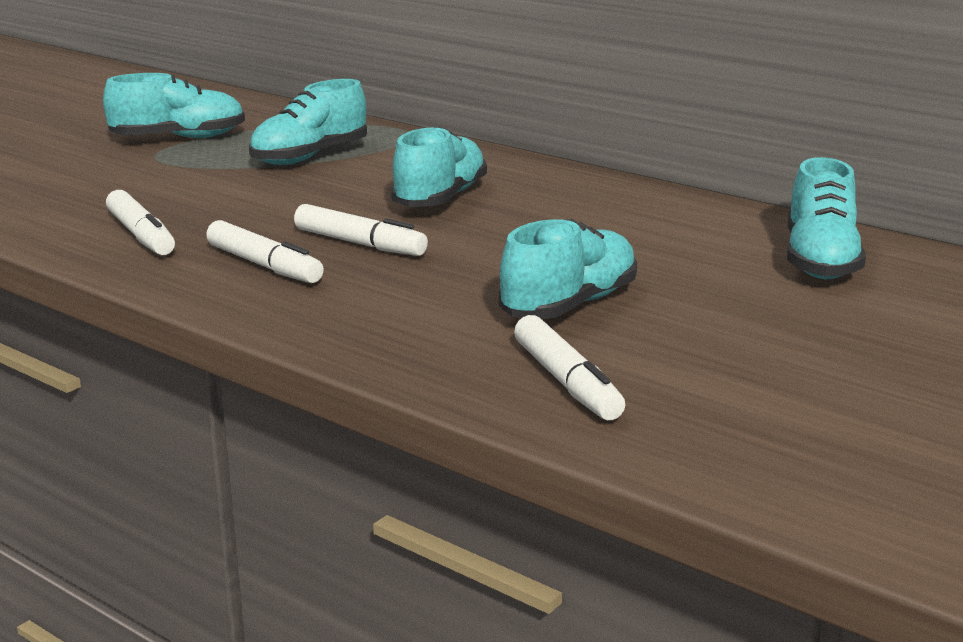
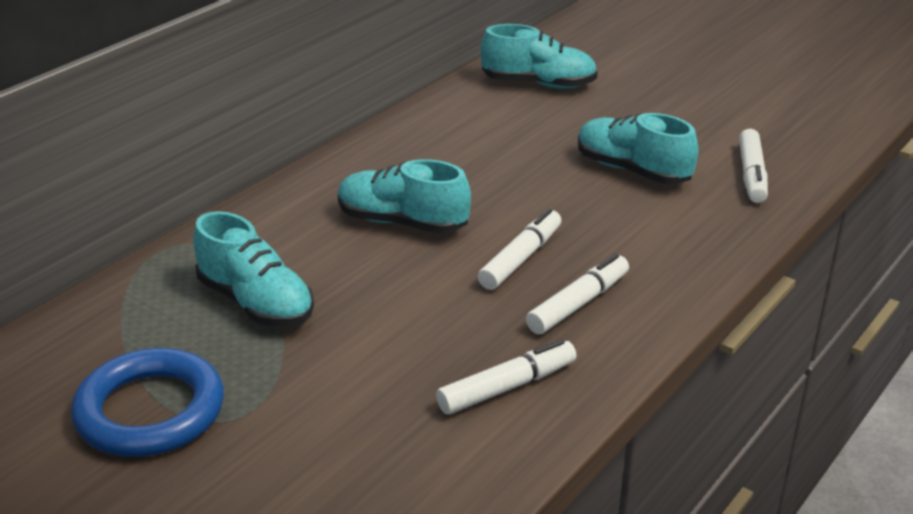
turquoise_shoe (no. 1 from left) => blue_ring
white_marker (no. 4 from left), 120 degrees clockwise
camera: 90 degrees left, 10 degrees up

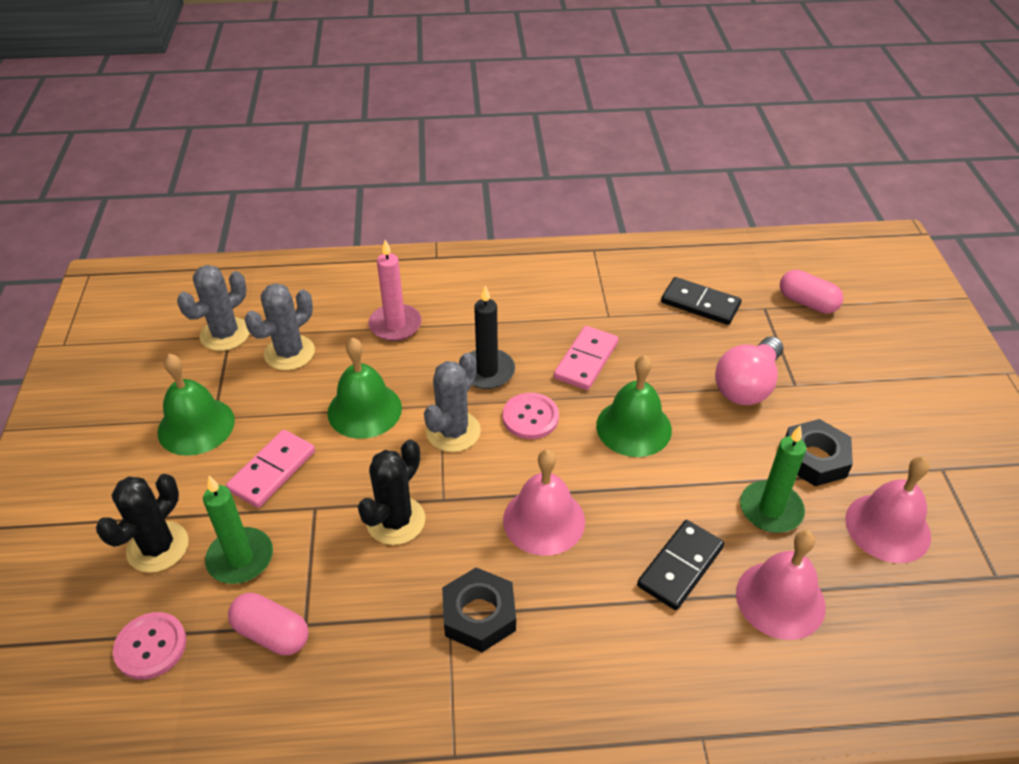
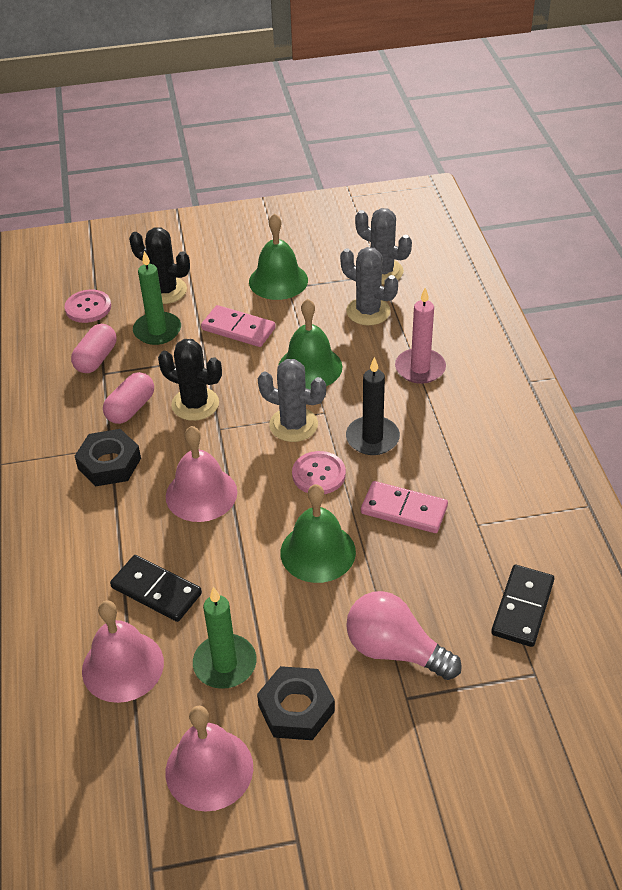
pink_capsule (no. 2 from left), relocated
camera: 85 degrees right, 0 degrees up

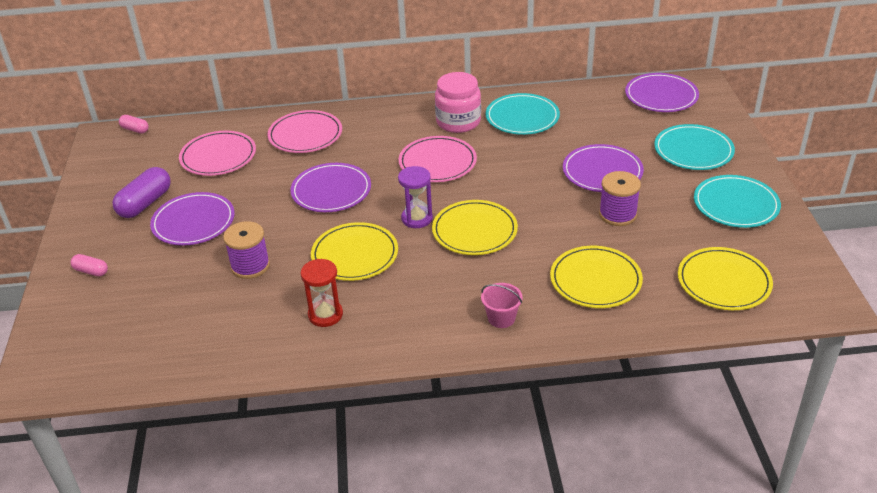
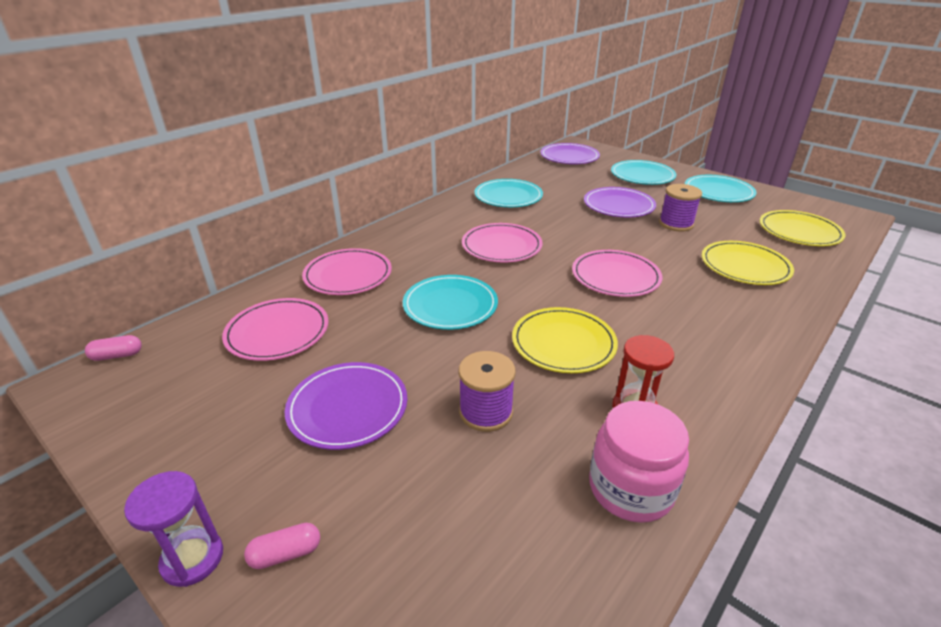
purple_capsule => nothing
purple_plate (no. 2 from left) => turquoise_plate (no. 1 from left)
purple_hourglass, relocated
yellow_plate (no. 2 from left) => pink_plate (no. 4 from left)
pink_jar, relocated
pink_bucket => nothing
camera: 45 degrees left, 5 degrees down

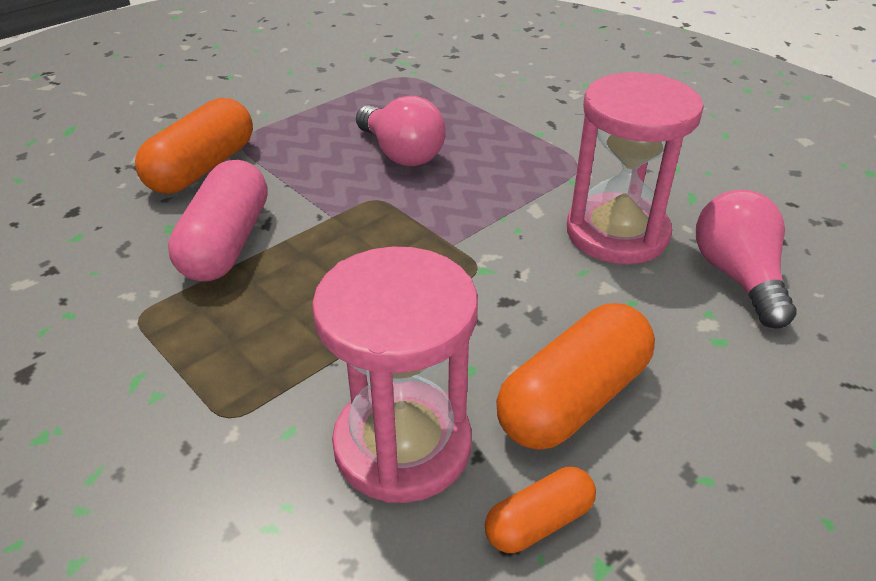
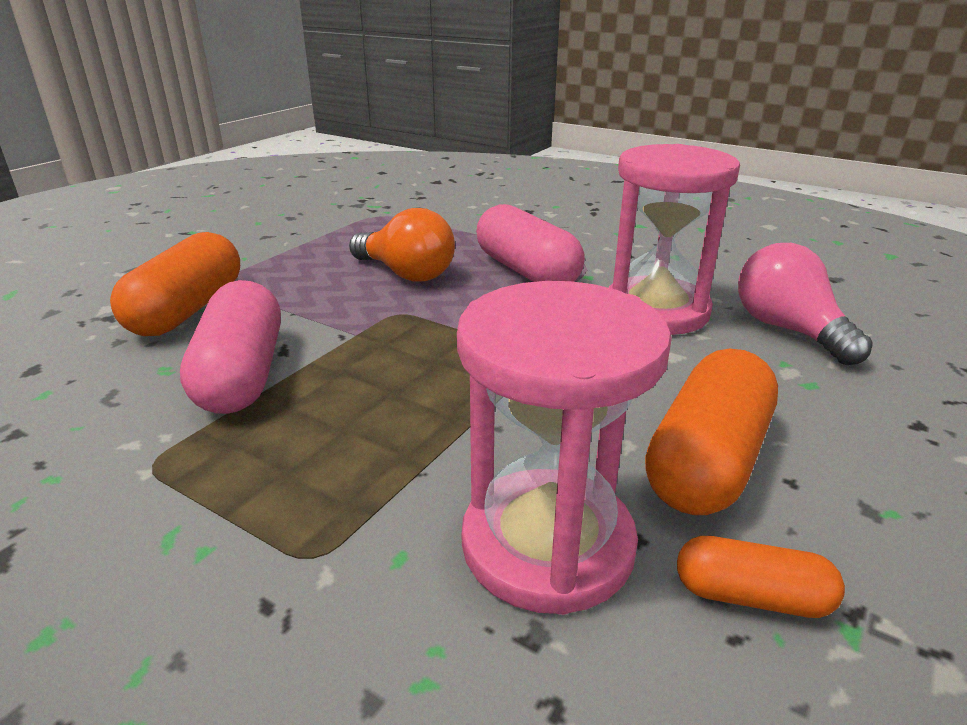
pink_light_bulb (no. 1 from left) => orange_light_bulb
orange_capsule (no. 2 from left in the first image) => orange_capsule (no. 3 from left), 60 degrees clockwise
nothing => pink_capsule (no. 2 from left)
camera: 15 degrees left, 10 degrees down

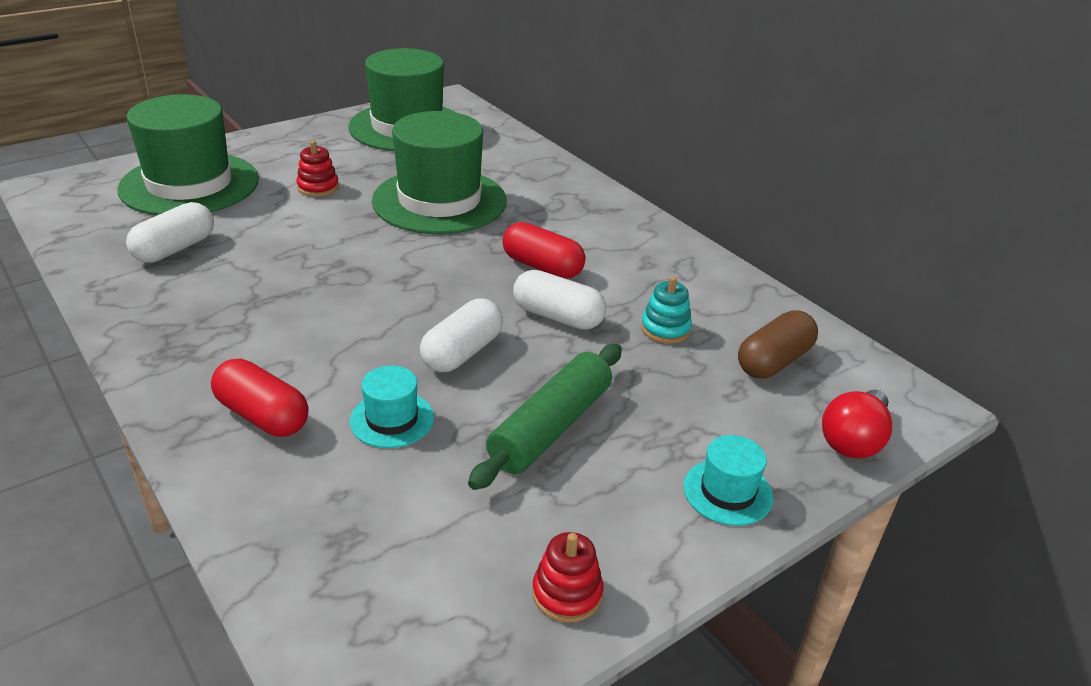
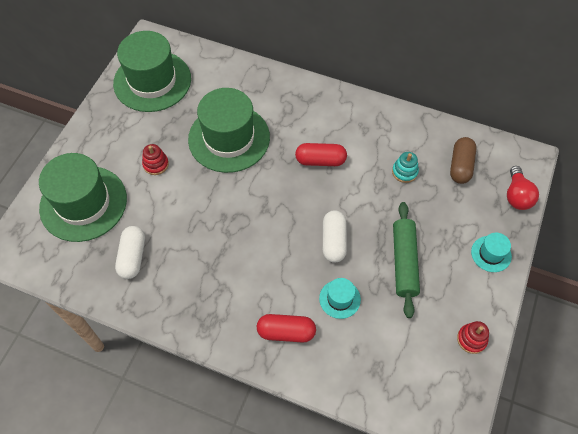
white_capsule (no. 3 from left) => nothing
camera: 30 degrees left, 25 degrees up

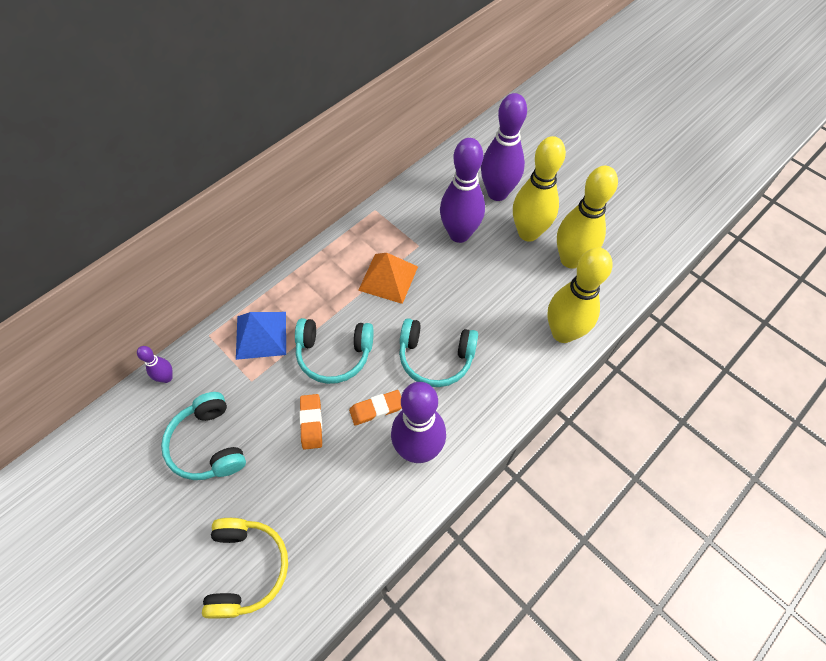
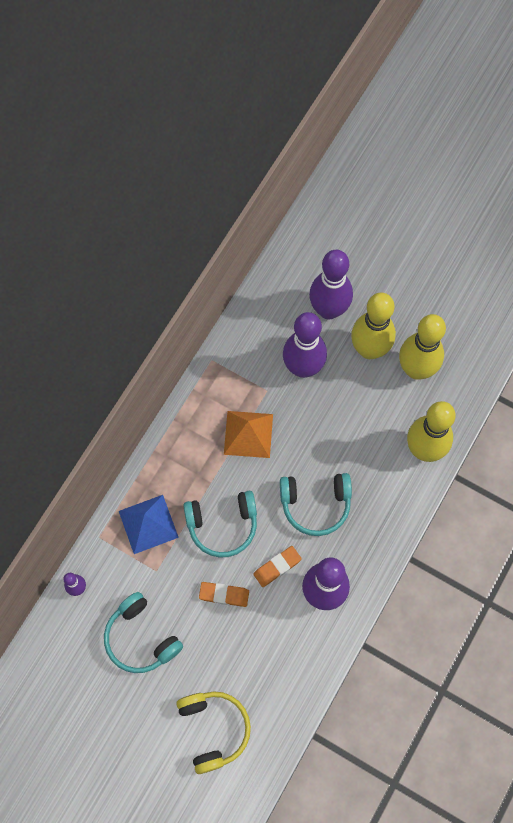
orange_eraser (no. 1 from left), 60 degrees counterclockwise
camera: 15 degrees left, 10 degrees up

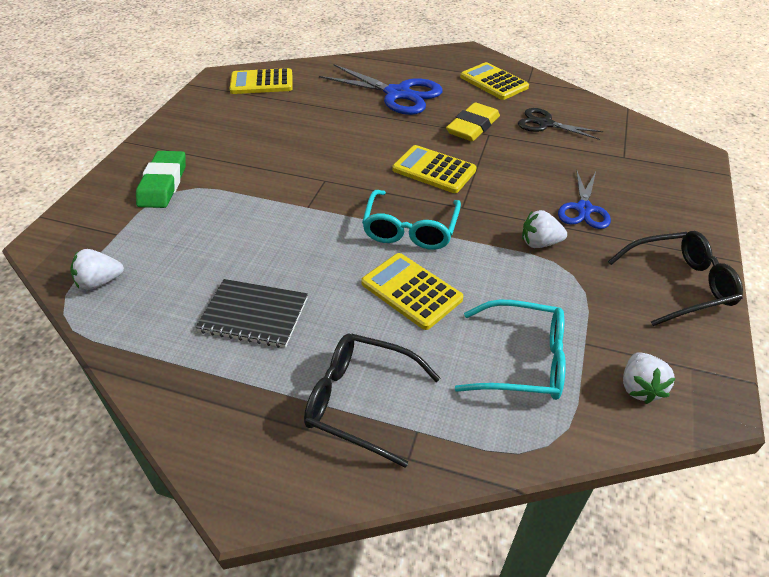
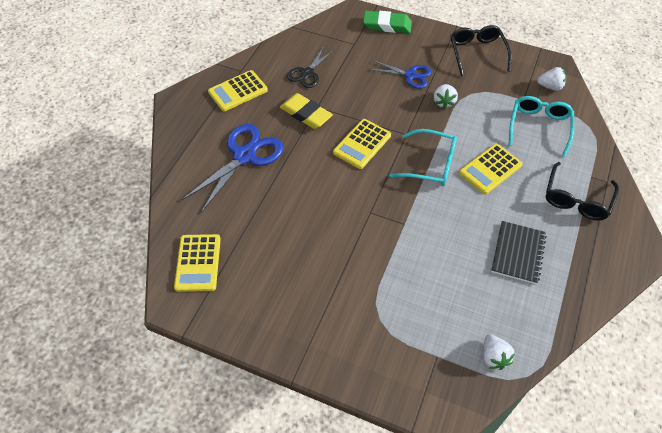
green_eraser, relocated
camera: 85 degrees left, 10 degrees up

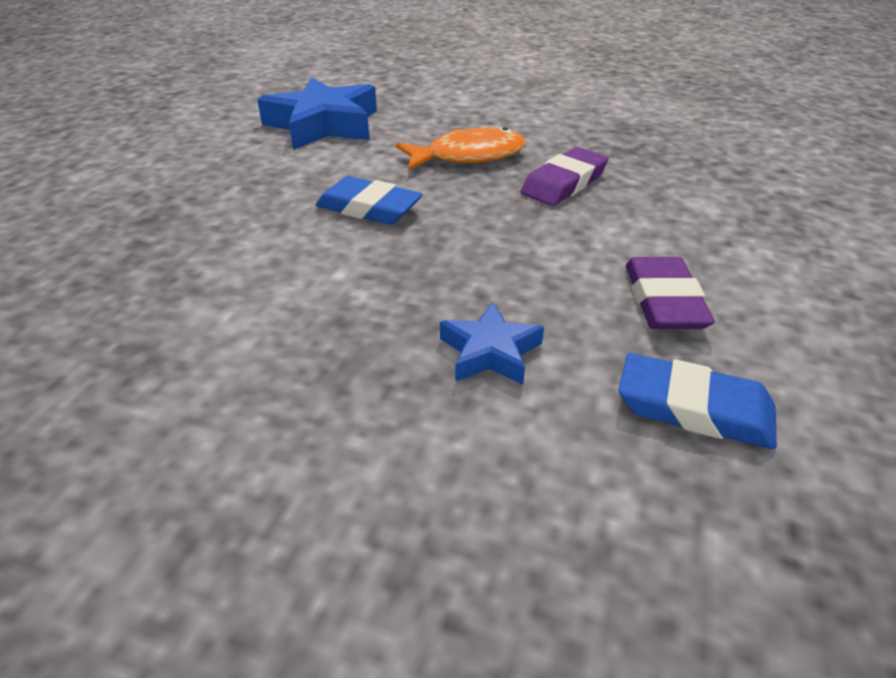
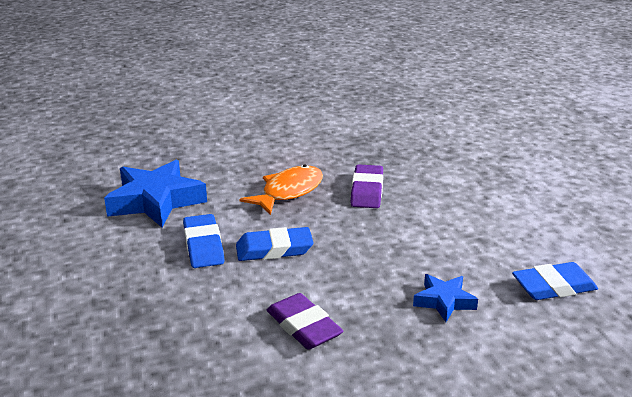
purple_eraser (no. 2 from left in the first image) => purple_eraser (no. 1 from left), relocated
nothing => blue_eraser (no. 1 from left)
camera: 35 degrees left, 10 degrees down

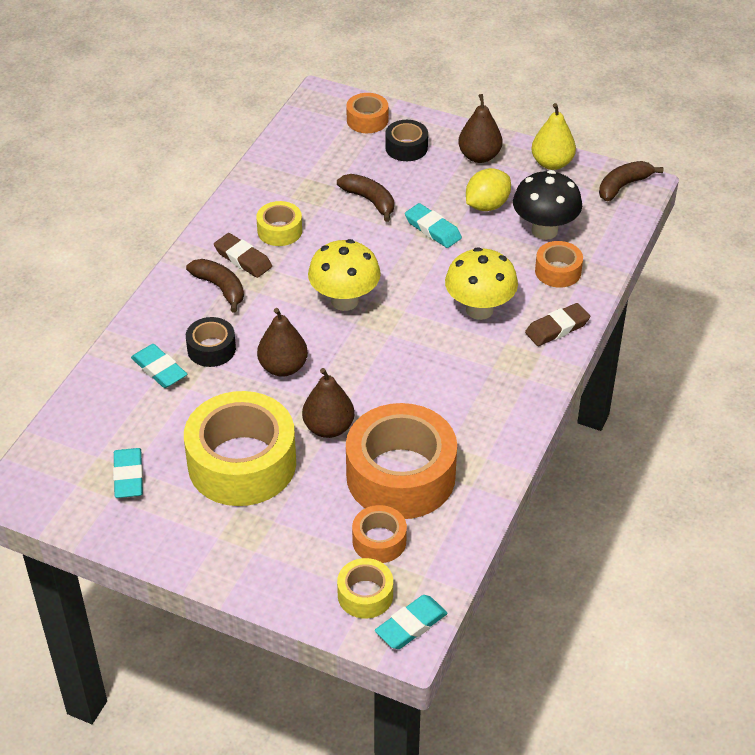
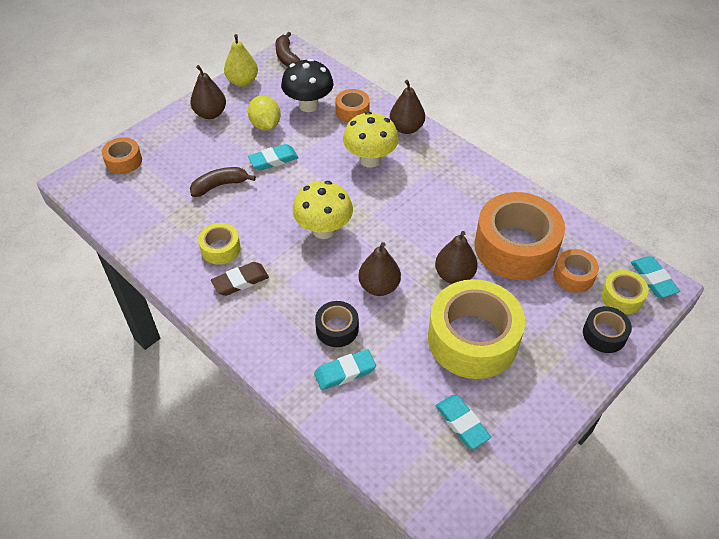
turquoise_eraser (no. 1 from left in the first image) => turquoise_eraser (no. 3 from left), 45 degrees clockwise
brown_banana (no. 1 from left) => nothing
black_tape (no. 2 from left), relocated
brown_eraser (no. 2 from left) => brown_pear (no. 3 from left)
camera: 70 degrees left, 5 degrees up

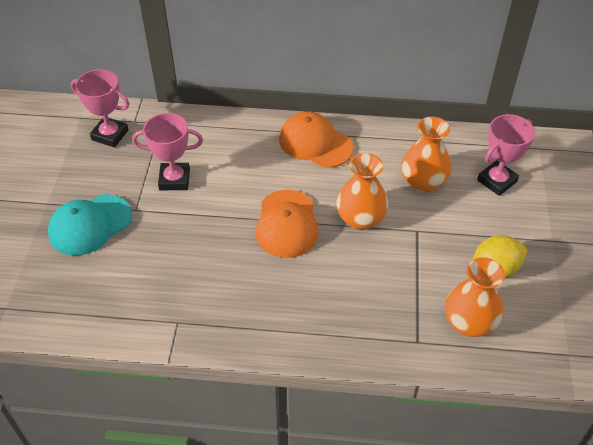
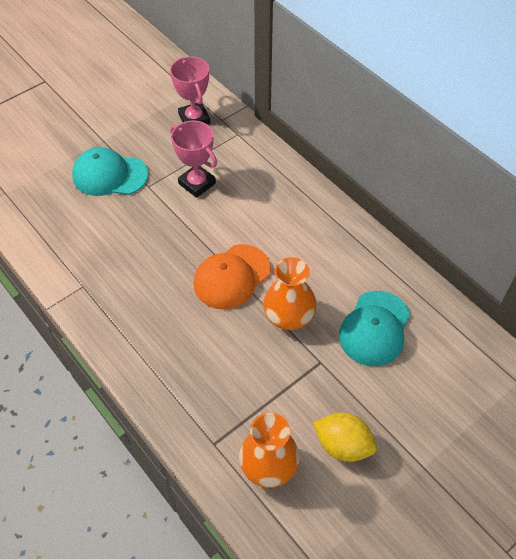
orange_cap (no. 2 from left) => nothing
orange_vase (no. 2 from left) => turquoise_cap (no. 2 from left)
pink_trophy (no. 3 from left) => nothing
camera: 45 degrees right, 5 degrees up

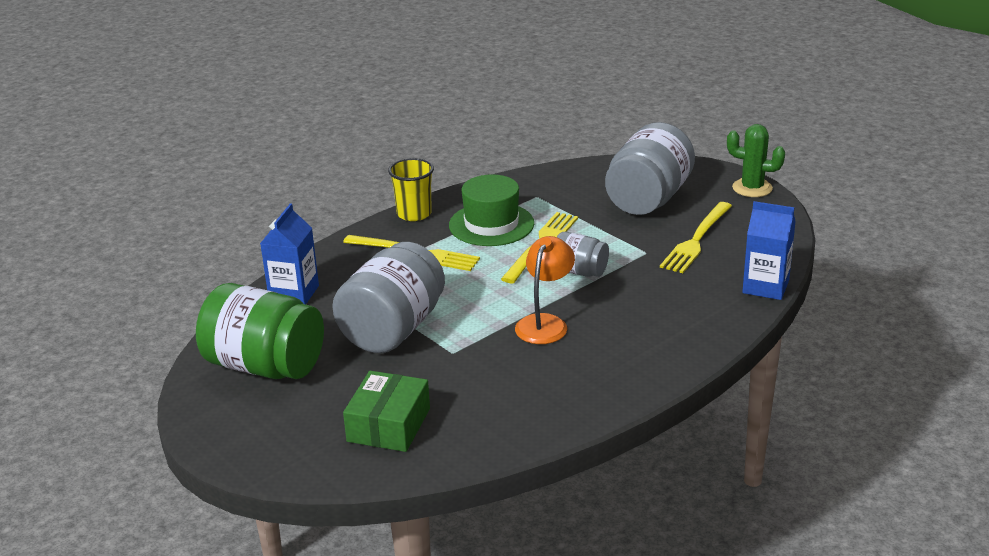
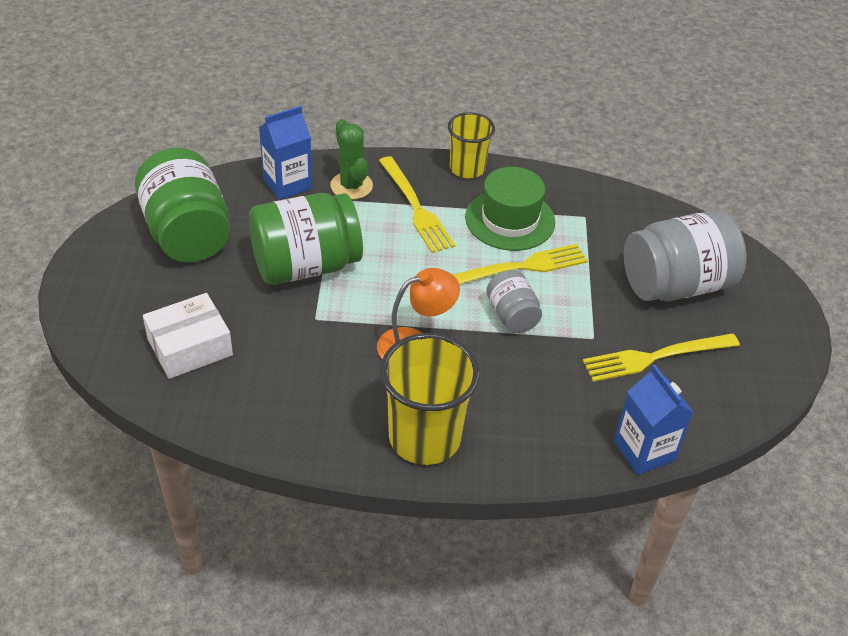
grey_jar (no. 1 from left) => green_jar (no. 2 from left)
green_box => white_box
green_cactus, relocated
nothing => yellow_cup (no. 1 from left)
camera: 40 degrees right, 15 degrees up

